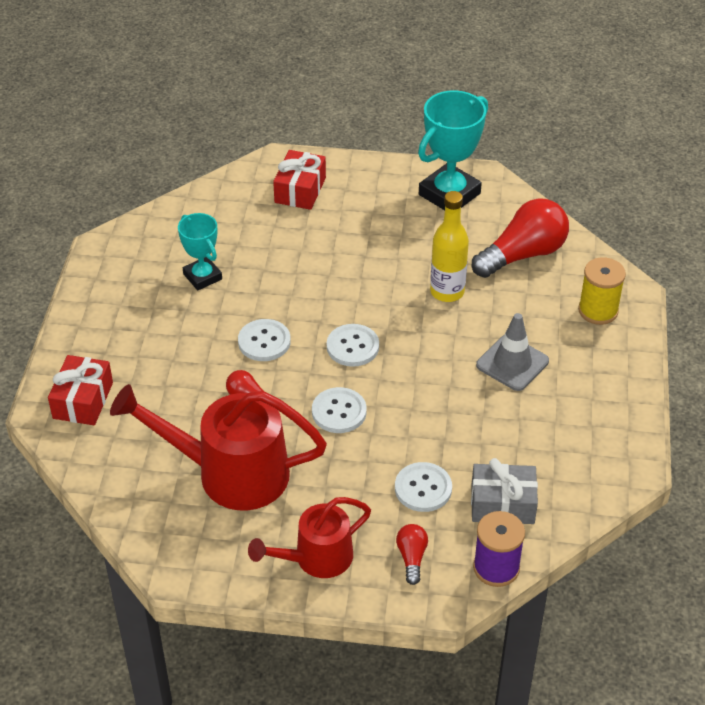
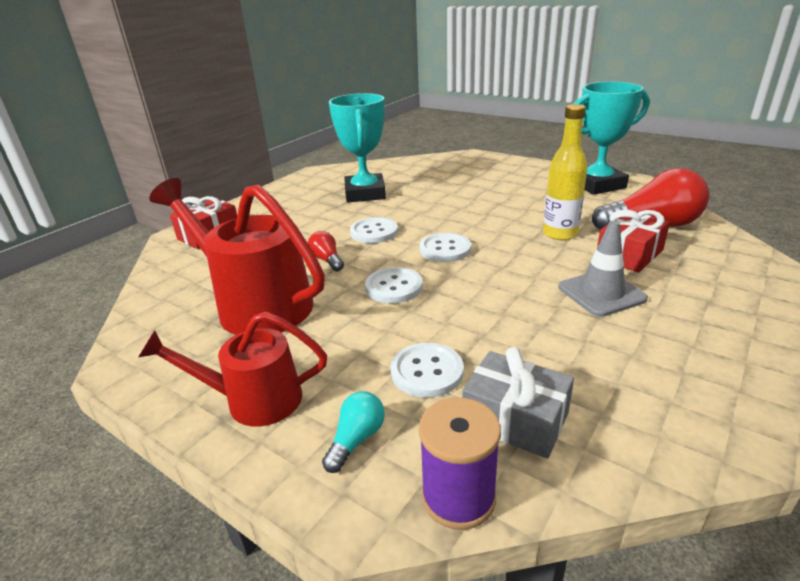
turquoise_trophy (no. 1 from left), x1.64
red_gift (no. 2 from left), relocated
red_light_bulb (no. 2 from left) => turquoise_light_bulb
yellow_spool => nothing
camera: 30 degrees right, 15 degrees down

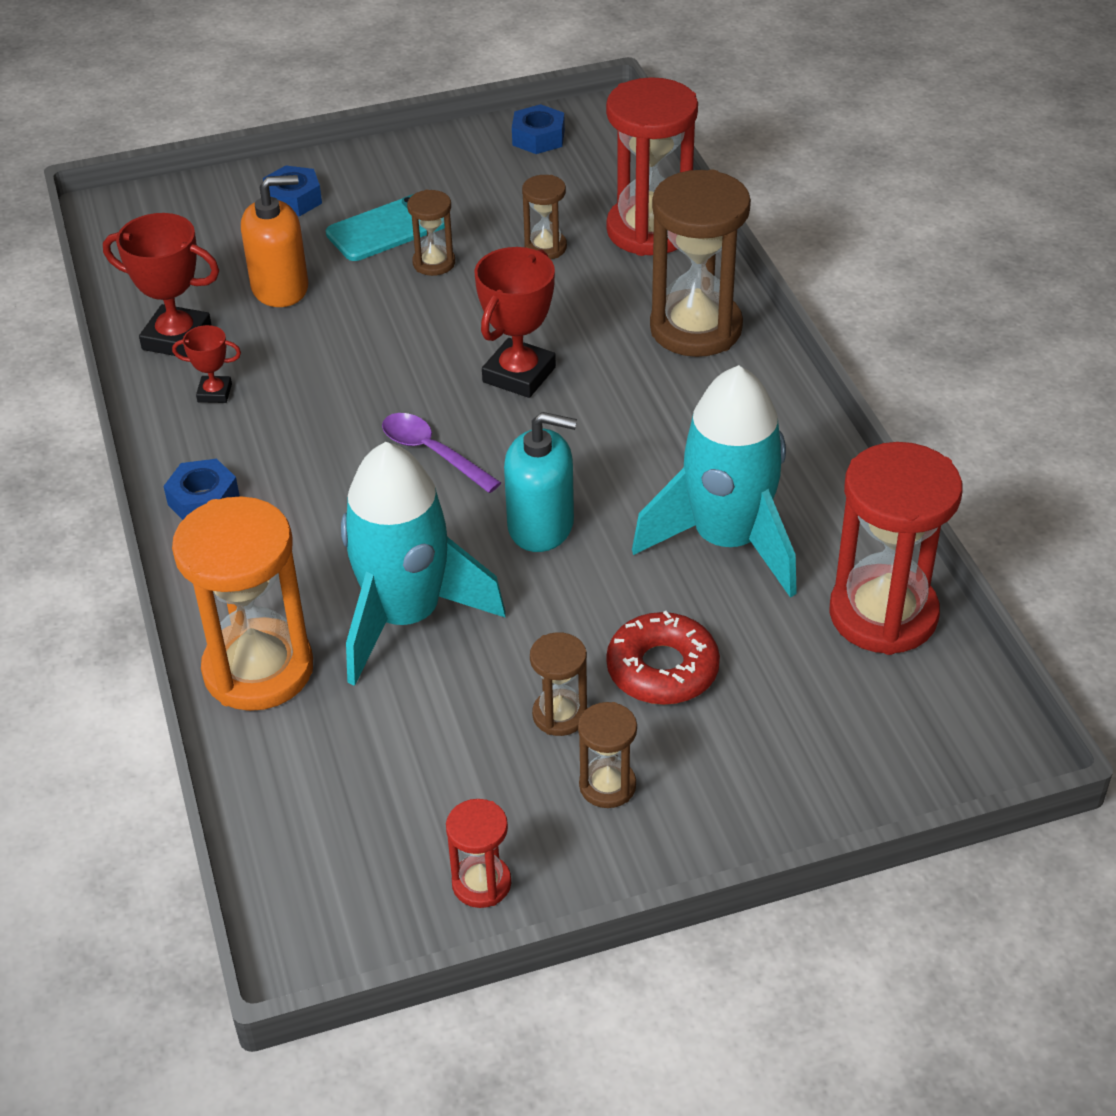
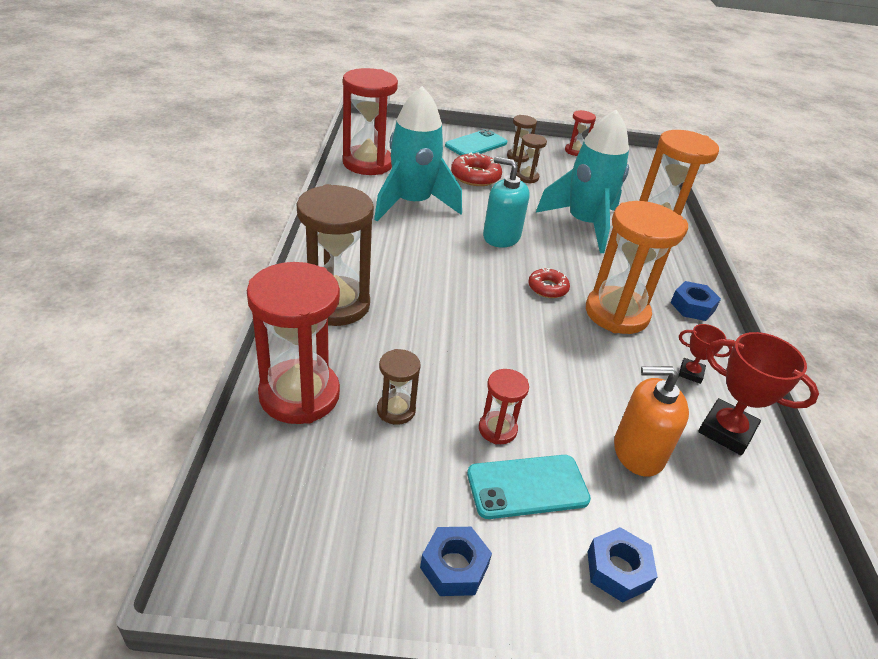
purple_spoon => red_donut (no. 2 from left)
brown_hourglass (no. 1 from left) => red_hourglass (no. 3 from left)
red_trophy (no. 3 from left) => nothing
blue_nut (no. 3 from left in the first image) => blue_nut (no. 1 from left), relocated
nothing => turquoise_phone (no. 1 from left)
nothing => orange_hourglass (no. 1 from left)
camera: 165 degrees left, 5 degrees down

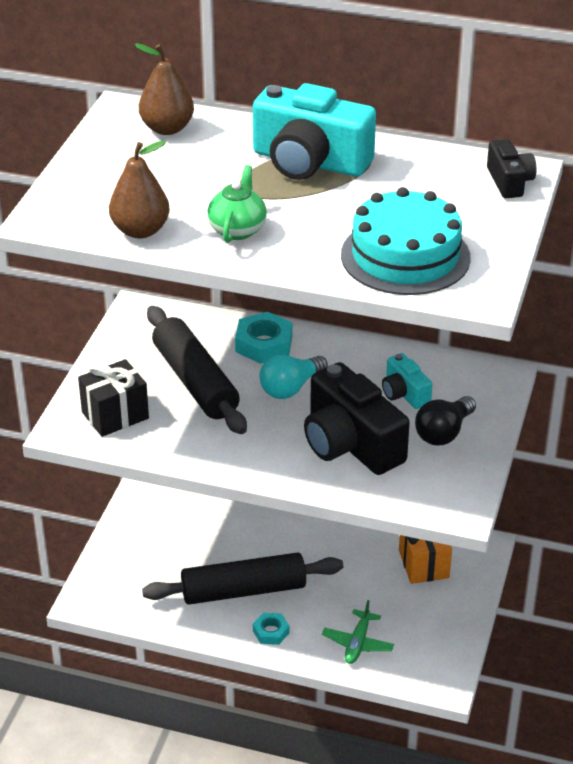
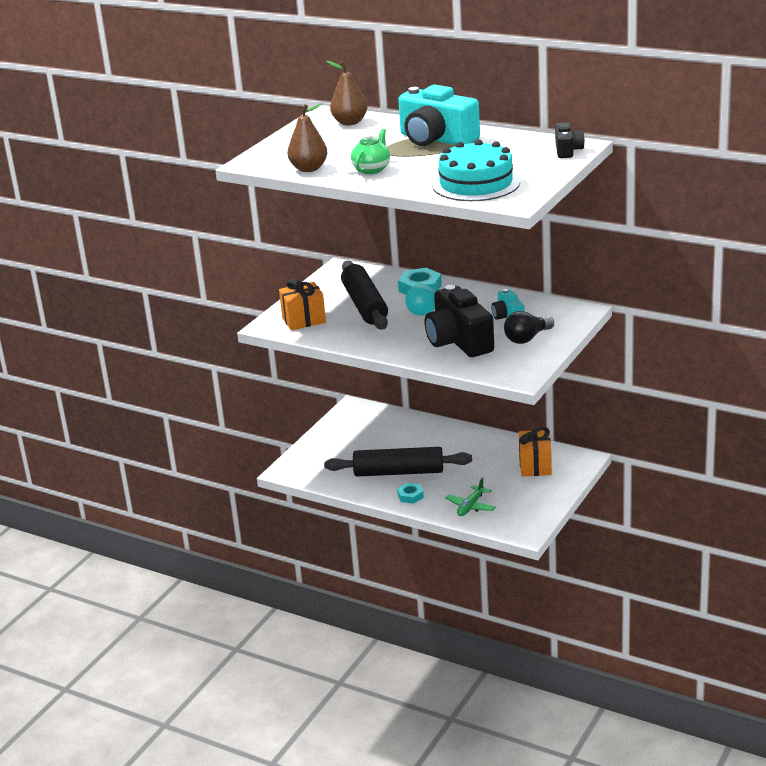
black_gift => orange_gift (no. 1 from left)
camera: 15 degrees right, 10 degrees down

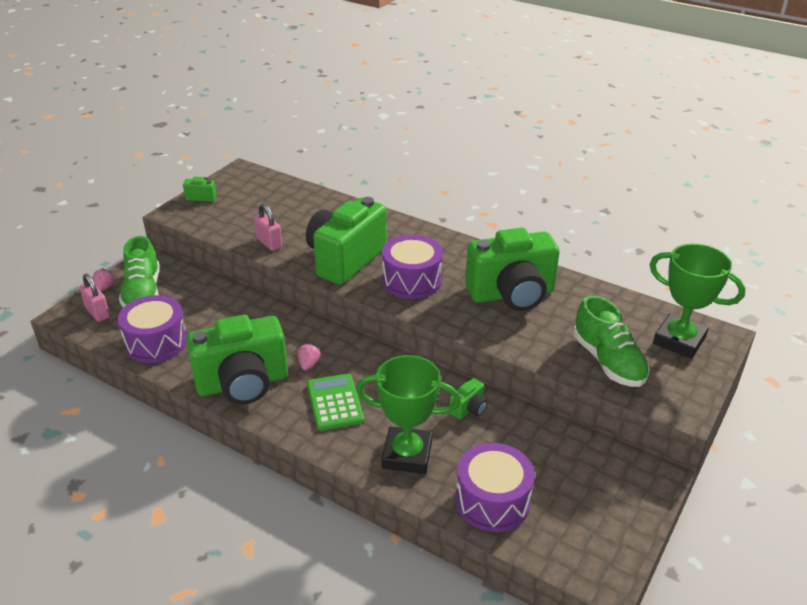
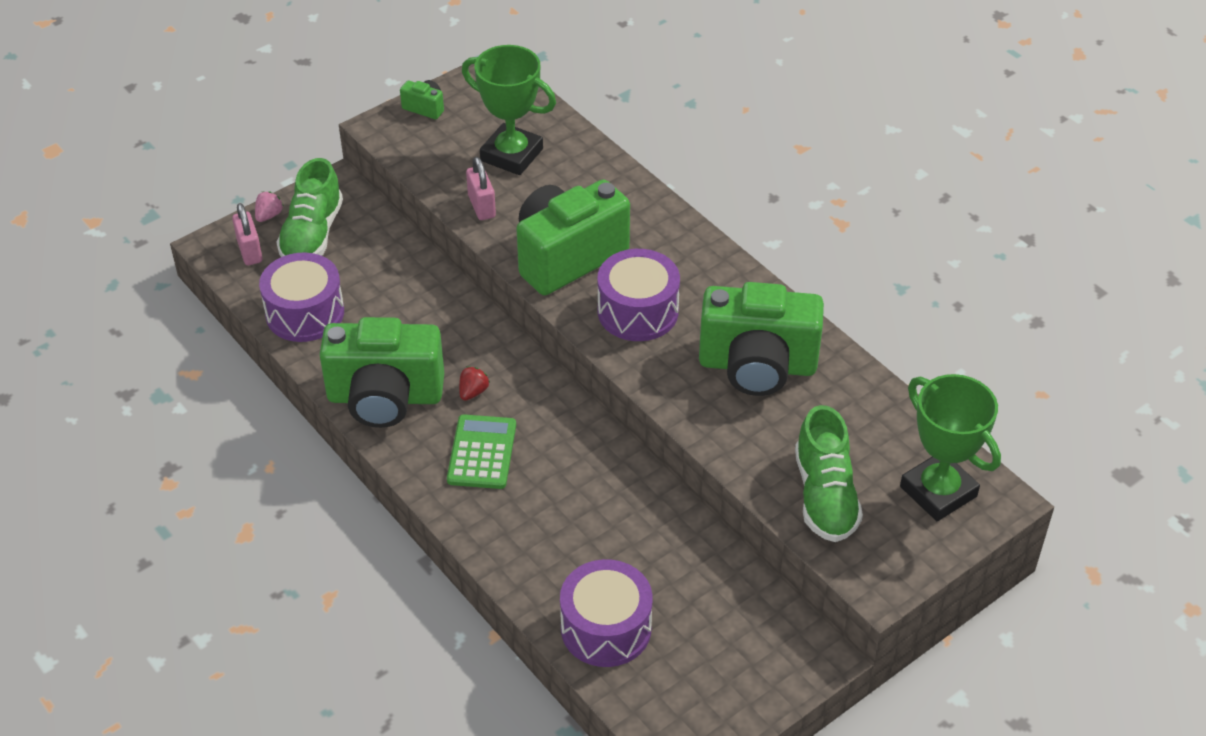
pink_strawberry (no. 2 from left) => red_strawberry
green_trophy (no. 1 from left), relocated
green_camera (no. 4 from left) => nothing
camera: 20 degrees right, 10 degrees up

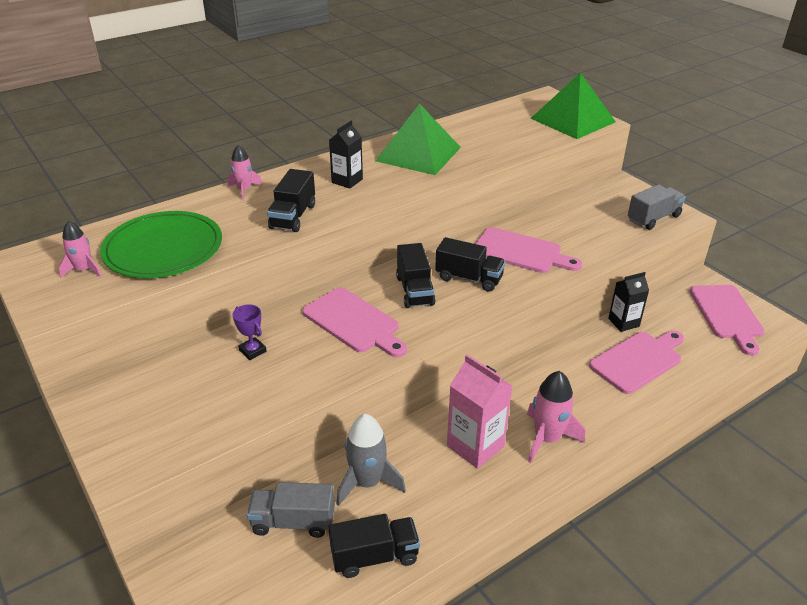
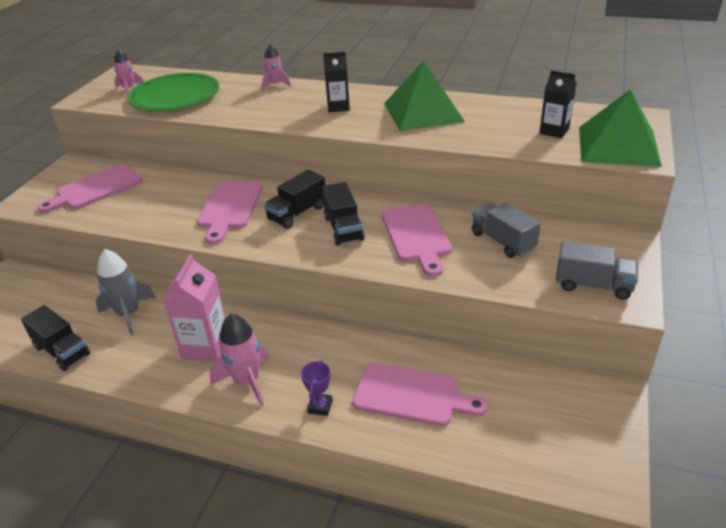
purple_trophy, relocated
grey_truck (no. 1 from left), relocated
black_truck (no. 1 from left) => nothing
black_carton (no. 2 from left), relocated
pink_cutting_board (no. 4 from left in the first image) => pink_cutting_board (no. 1 from left), relocated
camera: 55 degrees right, 0 degrees up

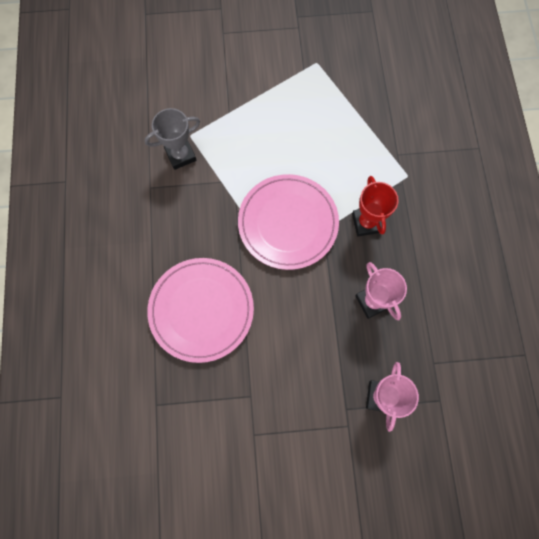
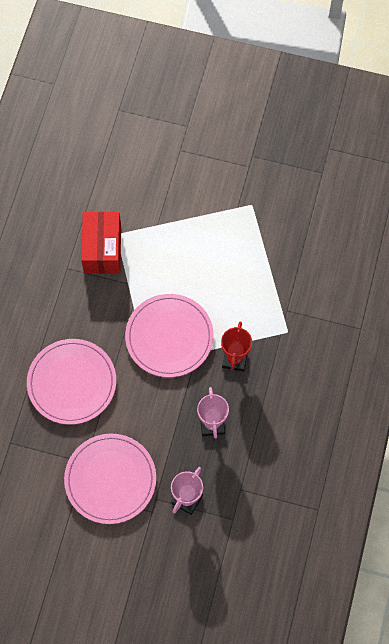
grey_trophy => red_box
nothing => pink_plate (no. 2 from left)
camera: 20 degrees right, 5 degrees down

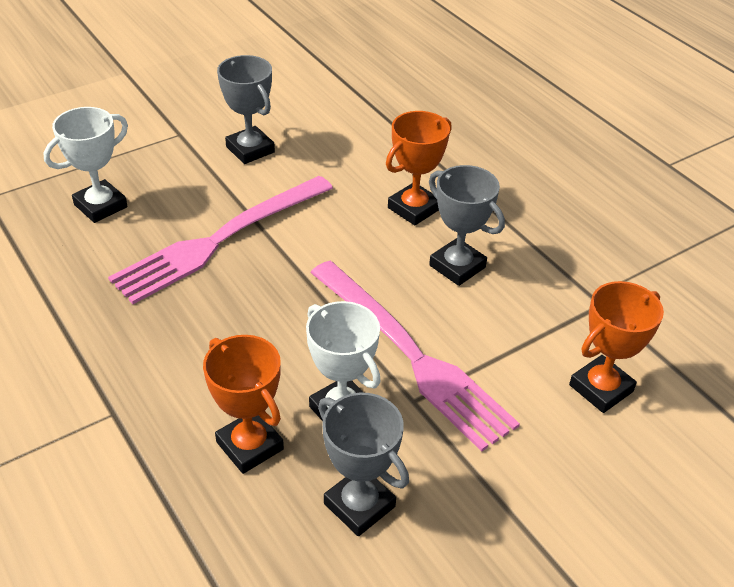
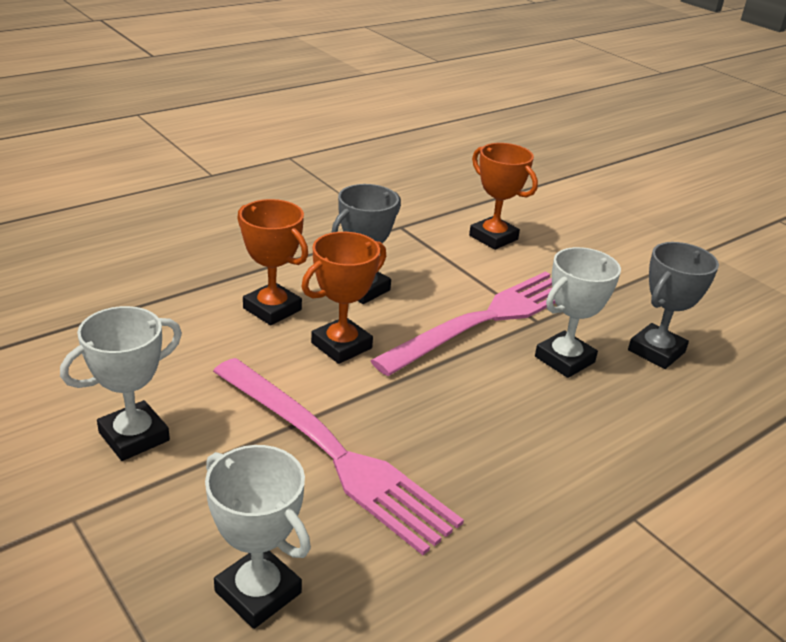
orange_trophy (no. 1 from left in the first image) => orange_trophy (no. 2 from left), relocated
grey_trophy (no. 1 from left) => white_trophy (no. 1 from left)
camera: 95 degrees left, 10 degrees down

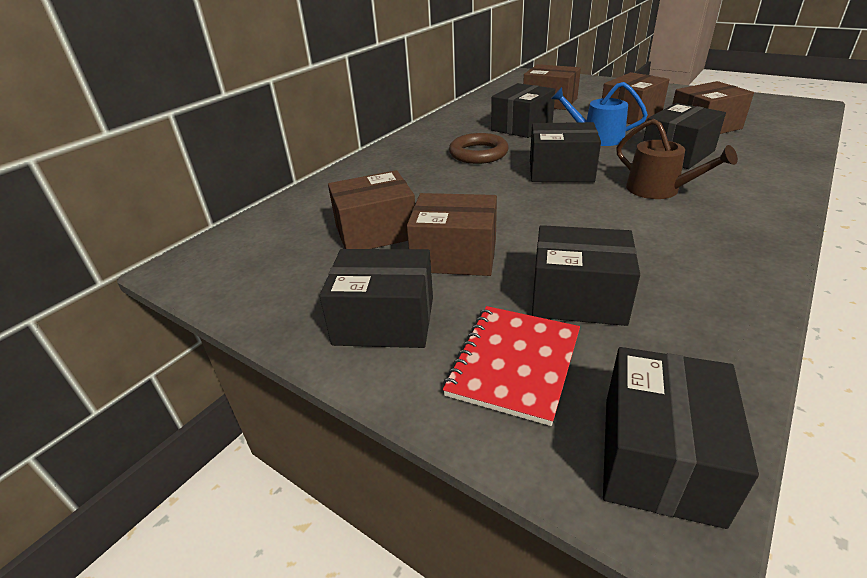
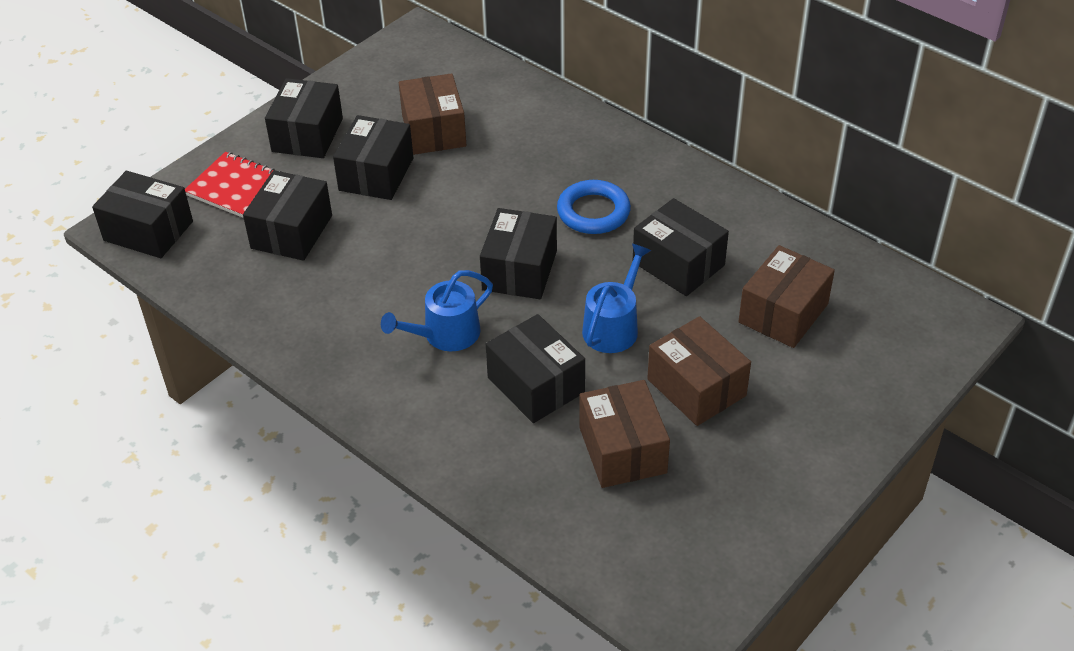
brown_box (no. 2 from left) => black_box (no. 4 from left)
brown_ring => blue_ring
brown_watering_can => blue_watering_can (no. 1 from left)
camera: 95 degrees right, 10 degrees up

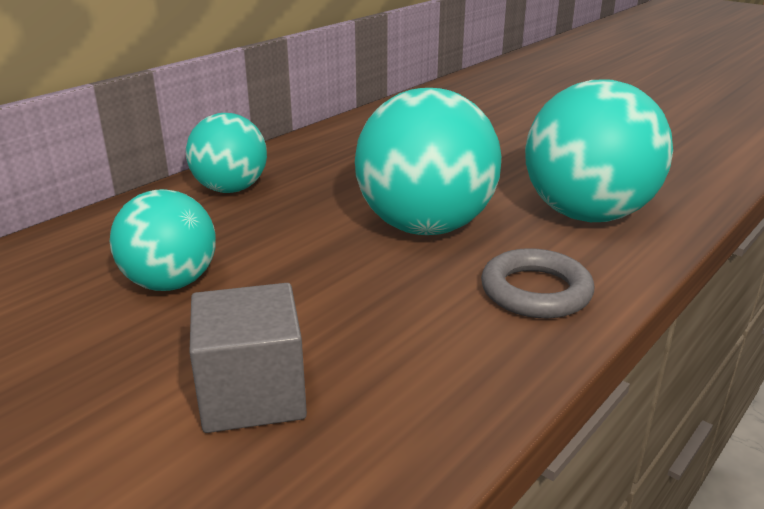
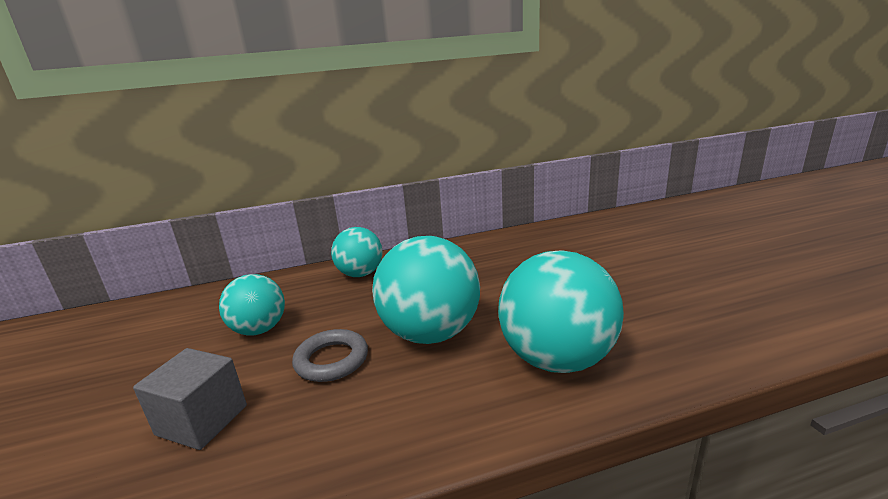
grey_ring, relocated
camera: 35 degrees right, 5 degrees down

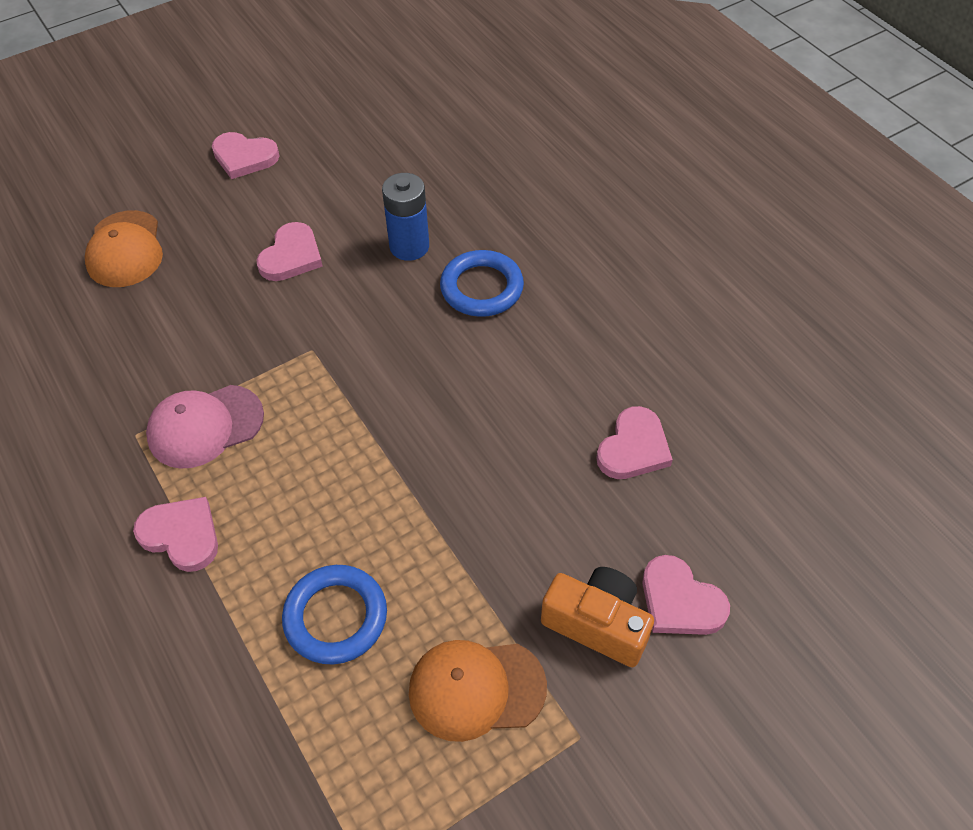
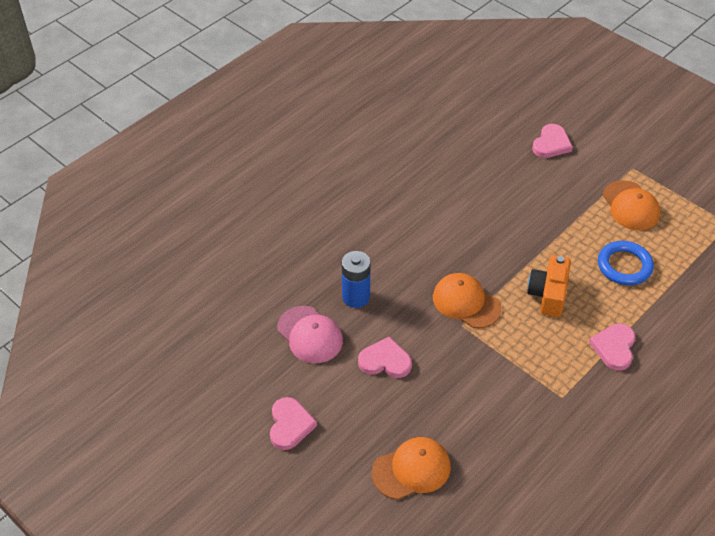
pink_cap, relocated
blue_ring (no. 2 from left) => nothing
orange_camera, relocated
pink_heart (no. 4 from left) => nothing
nothing => orange_cap (no. 2 from left)
camera: 105 degrees left, 5 degrees down

